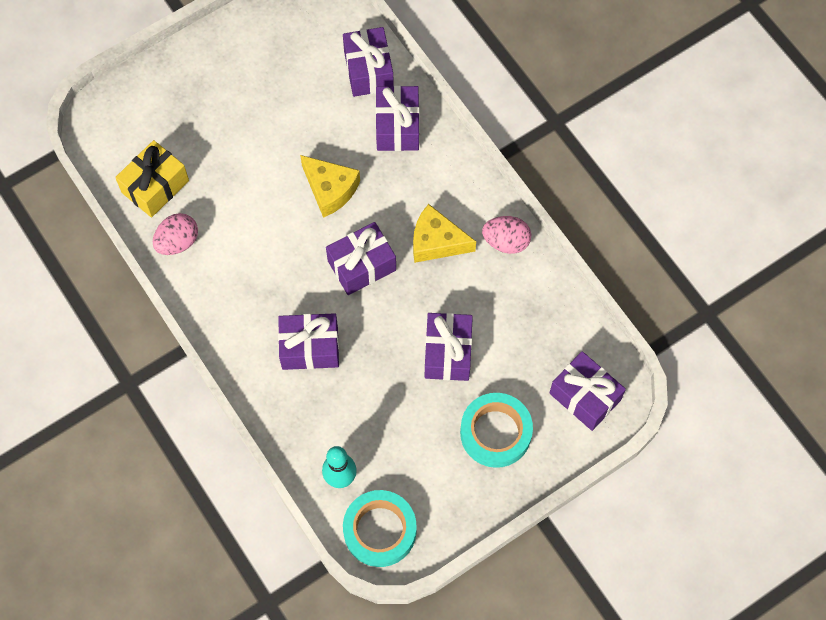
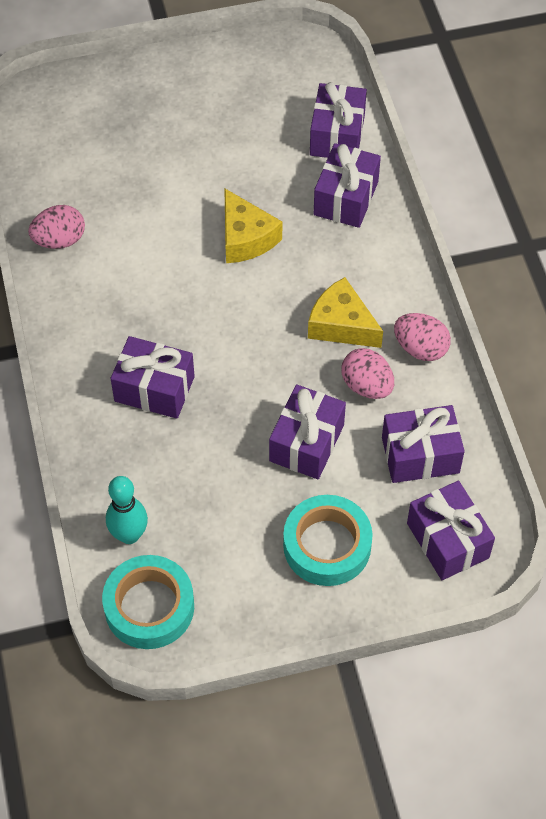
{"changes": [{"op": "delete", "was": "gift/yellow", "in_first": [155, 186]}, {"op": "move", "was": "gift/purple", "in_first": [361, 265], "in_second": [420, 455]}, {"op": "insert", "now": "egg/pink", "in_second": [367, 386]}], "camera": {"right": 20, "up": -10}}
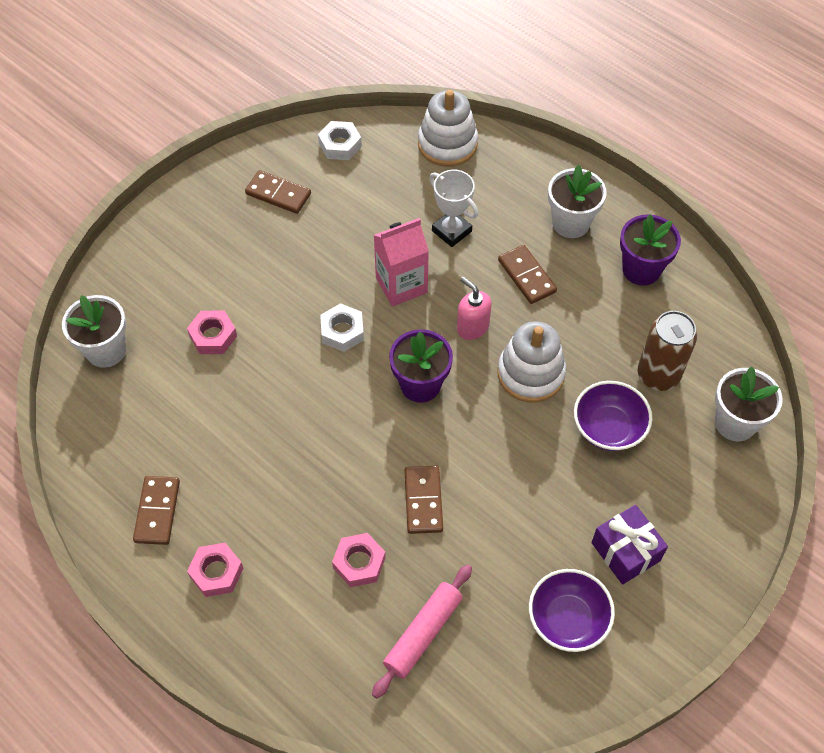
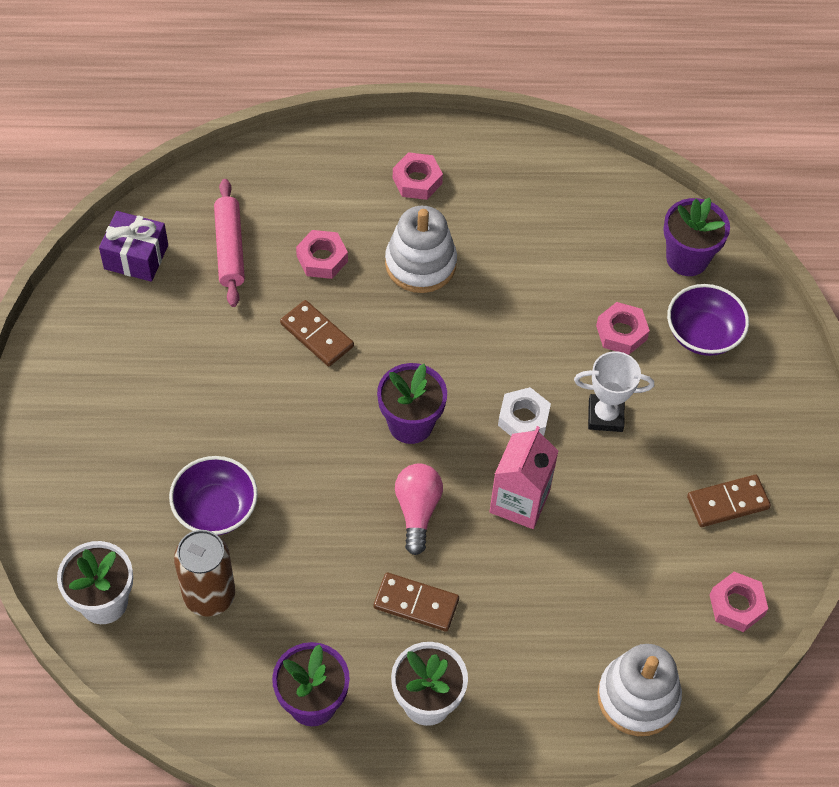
{"changes": [{"op": "recolor", "was": "nut/white", "now": "nut/pink", "in_first": [340, 145], "in_second": [736, 605]}, {"op": "move", "was": "trophy/white", "in_first": [451, 231], "in_second": [605, 416]}, {"op": "replace", "was": "soap dispenser/pink", "now": "light bulb/pink", "in_first": [472, 327], "in_second": [417, 511]}, {"op": "recolor", "was": "flower pot/white", "now": "flower pot/purple", "in_first": [106, 350], "in_second": [687, 258]}, {"op": "move", "was": "stacking toy/white", "in_first": [530, 374], "in_second": [420, 264]}, {"op": "delete", "was": "domino/brown", "in_first": [157, 511]}, {"op": "move", "was": "gift/purple", "in_first": [625, 551], "in_second": [136, 257]}, {"op": "move", "was": "bowl/purple", "in_first": [567, 619], "in_second": [703, 334]}], "camera": {"right": 135, "up": 0}}
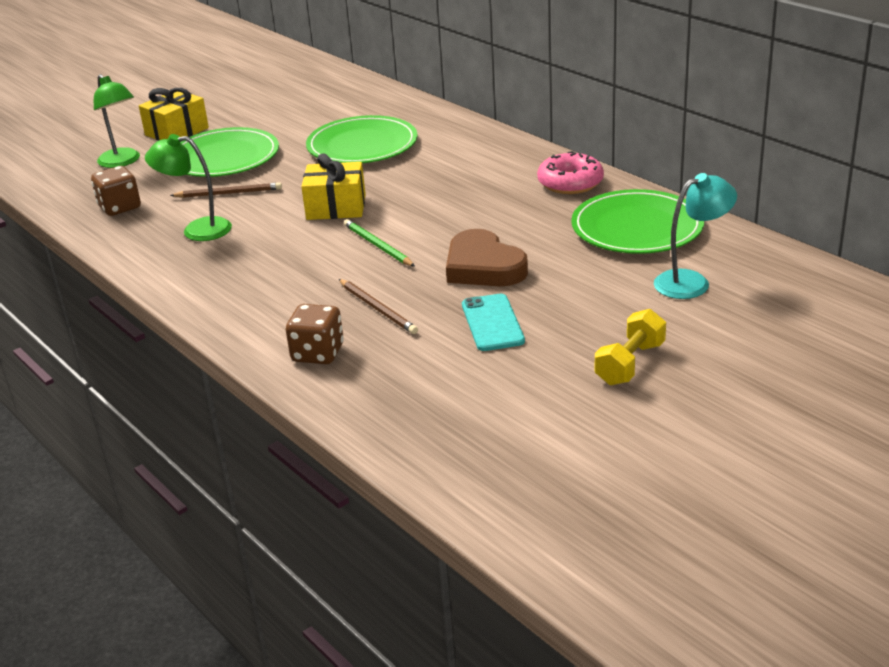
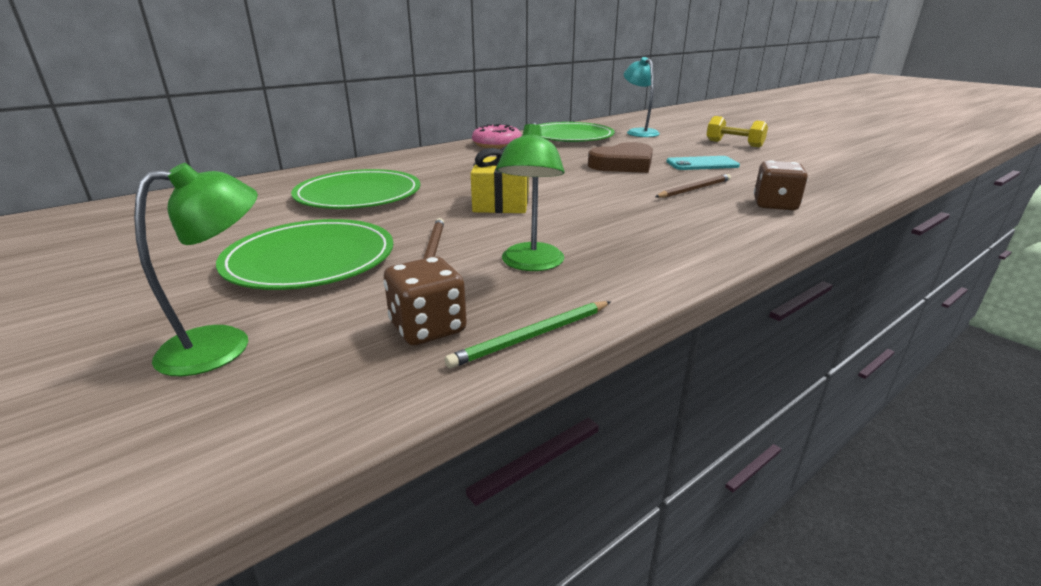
{"changes": [{"op": "delete", "was": "gift/yellow", "in_first": [177, 131]}, {"op": "move", "was": "pencil/green", "in_first": [377, 245], "in_second": [532, 336]}], "camera": {"right": -90, "up": -5}}
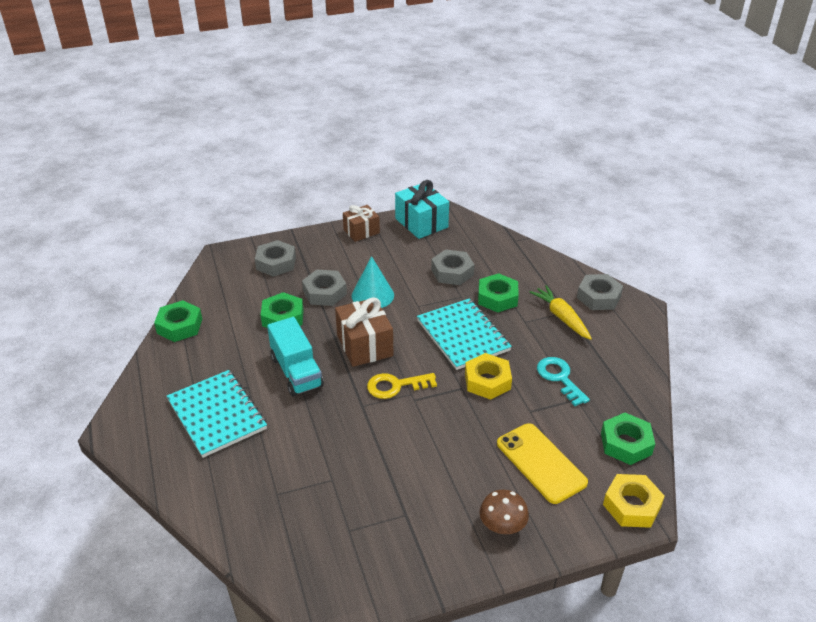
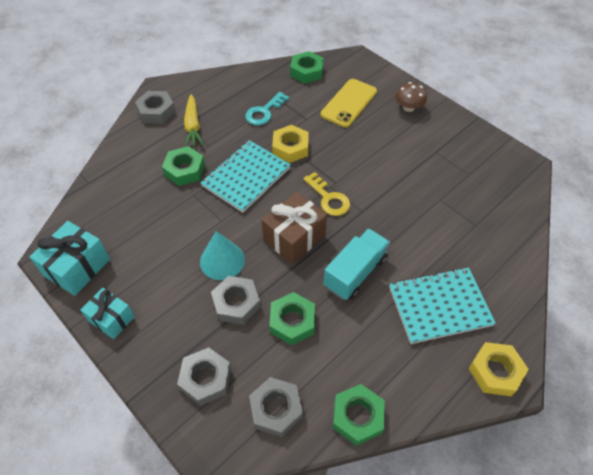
{"changes": [{"op": "recolor", "was": "gift/brown", "now": "gift/turquoise", "in_first": [361, 231], "in_second": [111, 319]}, {"op": "move", "was": "nut/grey", "in_first": [452, 272], "in_second": [276, 409]}, {"op": "rotate", "was": "carrot/yellow", "in_first": [561, 317], "in_second": [193, 126], "clockwise": -45}, {"op": "rotate", "was": "notebook/turquoise", "in_first": [217, 414], "in_second": [439, 306], "clockwise": 45}, {"op": "move", "was": "nut/yellow", "in_first": [632, 505], "in_second": [495, 371]}], "camera": {"right": -115, "up": 15}}
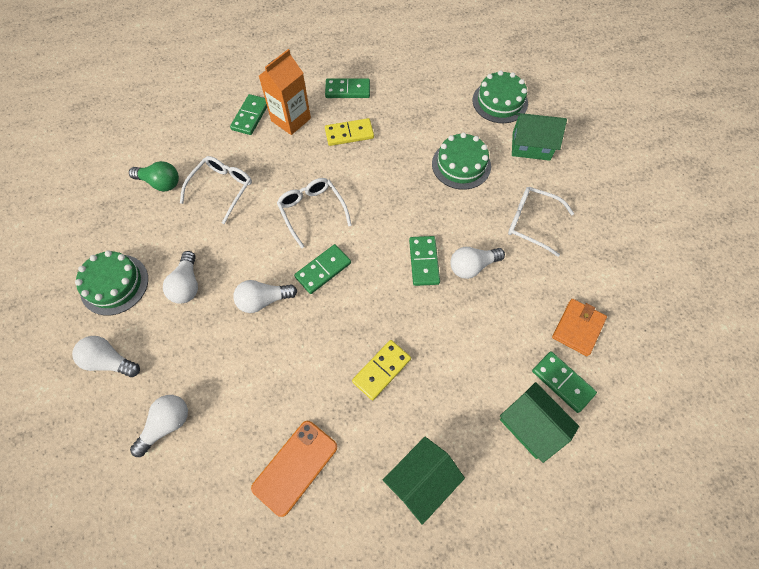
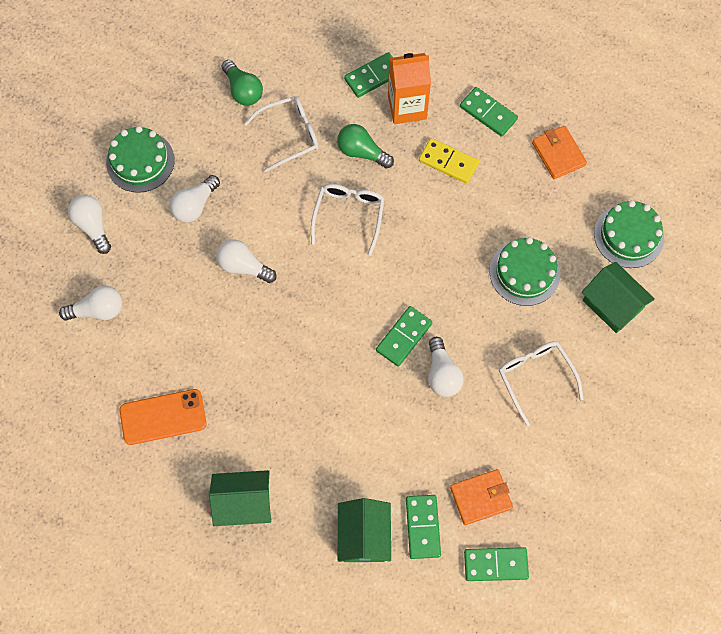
{"changes": [{"op": "move", "was": "domino/green", "in_first": [323, 270], "in_second": [495, 564]}, {"op": "rotate", "was": "light bulb/white", "in_first": [472, 266], "in_second": [442, 374], "clockwise": -120}, {"op": "delete", "was": "domino/yellow", "in_first": [381, 370]}, {"op": "insert", "now": "light bulb/green", "in_second": [362, 152]}, {"op": "insert", "now": "wallet/orange", "in_second": [558, 154]}], "camera": {"right": 40, "up": 5}}
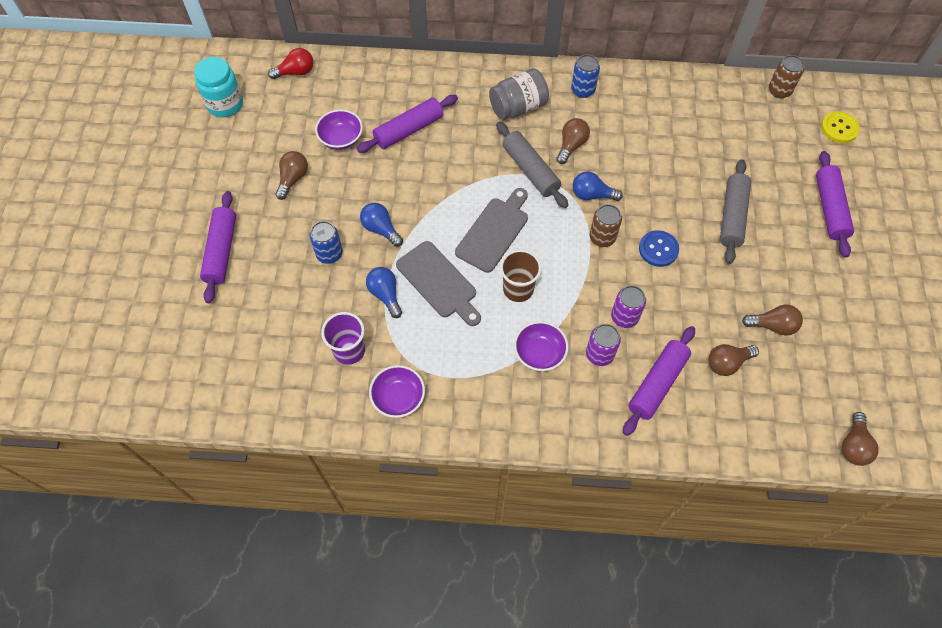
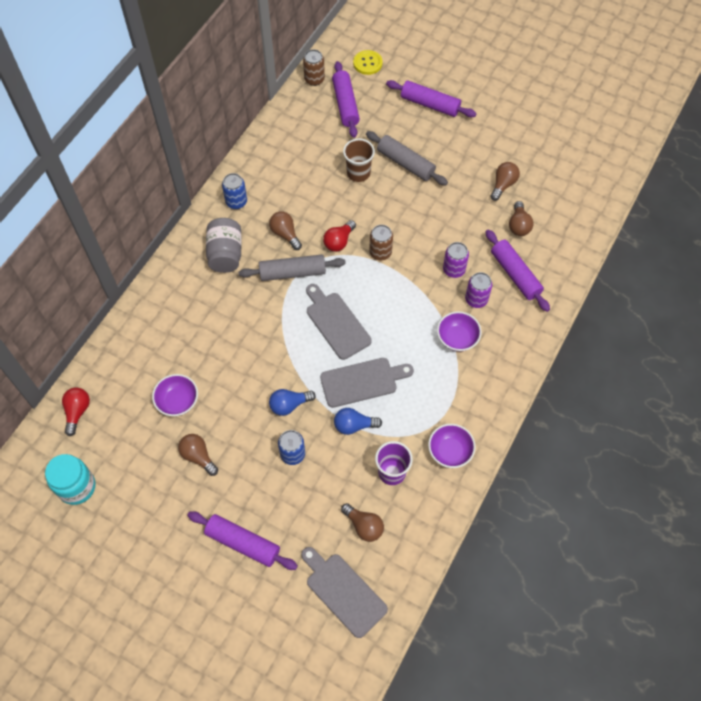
{"changes": [{"op": "move", "was": "rolling pin/purple", "in_first": [409, 130], "in_second": [345, 104]}, {"op": "recolor", "was": "light bulb/blue", "now": "light bulb/red", "in_first": [592, 195], "in_second": [339, 241]}, {"op": "delete", "was": "button/blue", "in_first": [658, 249]}, {"op": "move", "was": "cup/brown", "in_first": [518, 289], "in_second": [358, 173]}, {"op": "move", "was": "light bulb/brown", "in_first": [853, 445], "in_second": [364, 526]}, {"op": "insert", "now": "cutting board/grey", "in_second": [343, 592]}], "camera": {"right": -65, "up": 0}}
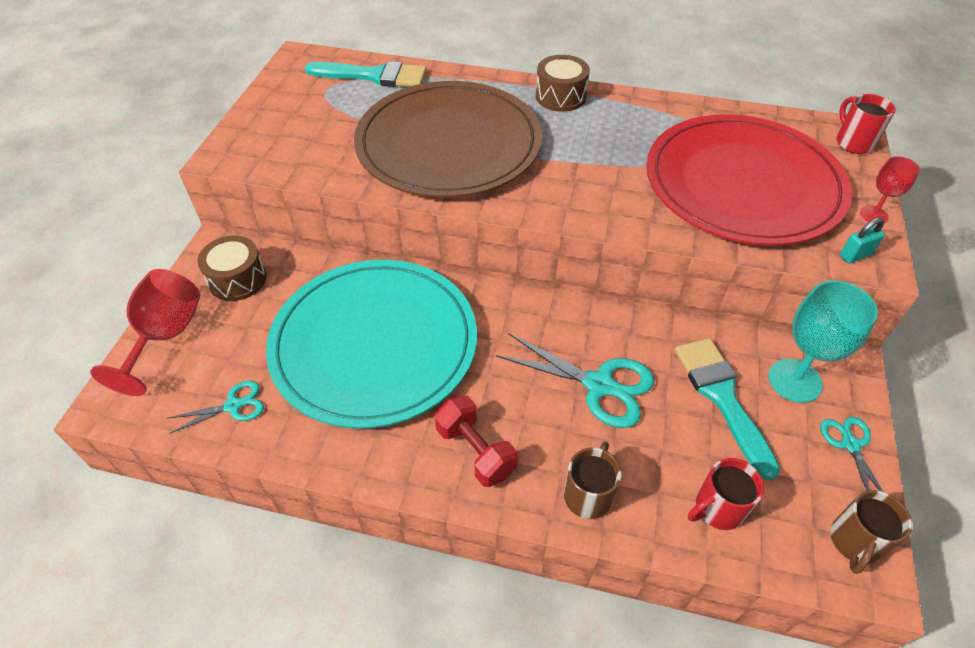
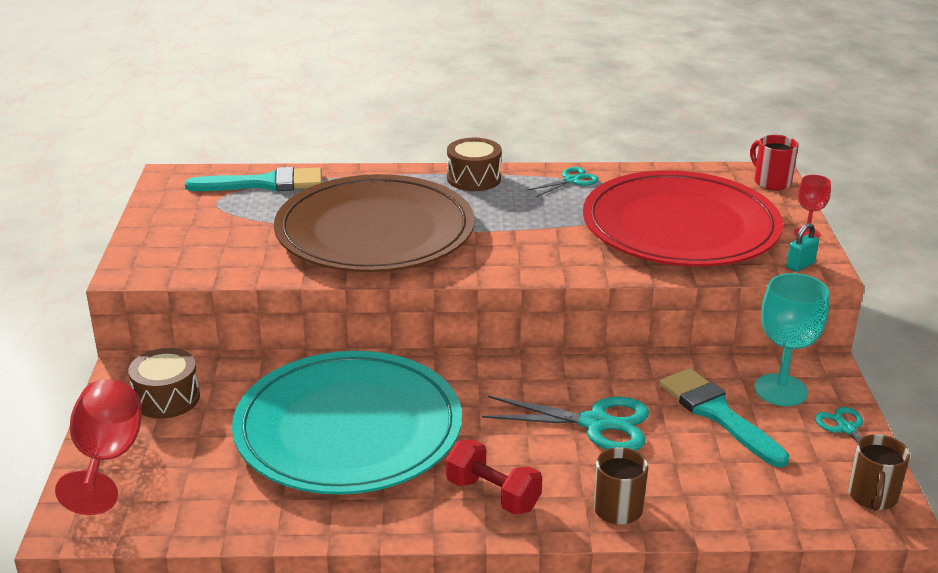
{"changes": [{"op": "move", "was": "scissors/turquoise", "in_first": [233, 405], "in_second": [571, 180]}, {"op": "delete", "was": "mug/red", "in_first": [717, 509]}], "camera": {"right": -15, "up": -20}}
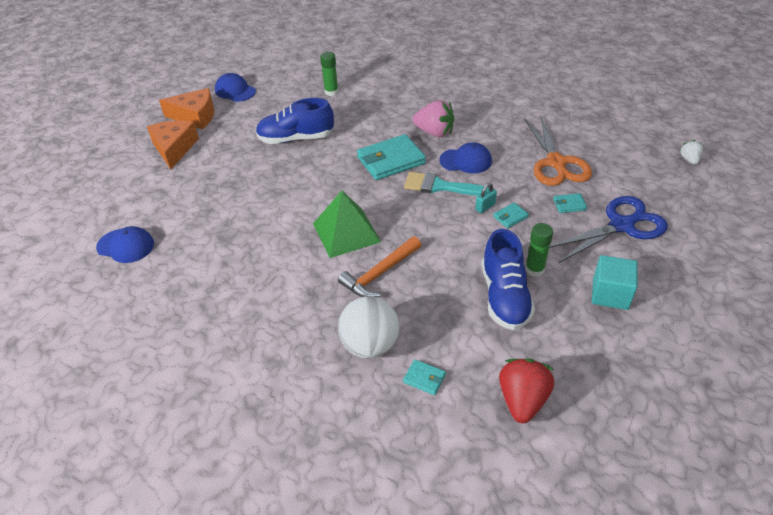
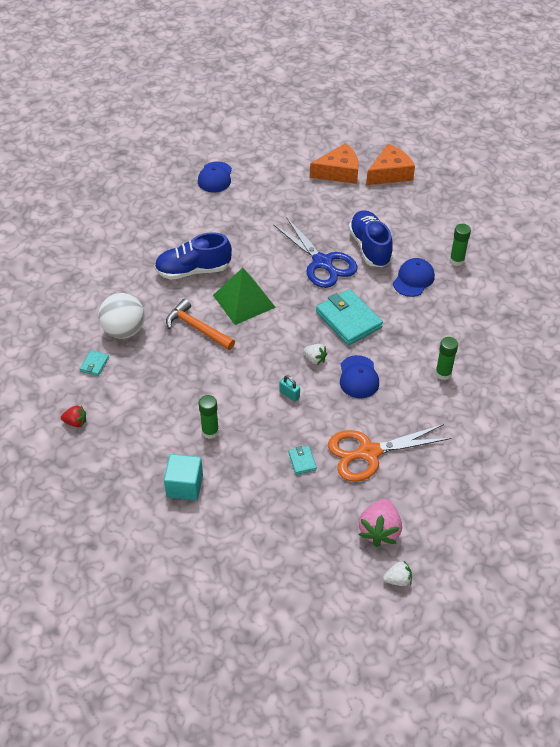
{"changes": [{"op": "move", "was": "cap/blue", "in_first": [235, 91], "in_second": [413, 279]}, {"op": "rotate", "was": "cheese/orange", "in_first": [195, 116], "in_second": [390, 173], "clockwise": -120}, {"op": "move", "was": "strawberry/pink", "in_first": [434, 132], "in_second": [379, 531]}, {"op": "replace", "was": "brush/turquoise", "now": "strawberry/white", "in_first": [439, 186], "in_second": [315, 359]}, {"op": "move", "was": "scissors/blue", "in_first": [621, 225], "in_second": [322, 262]}, {"op": "delete", "was": "wallet/turquoise", "in_first": [510, 217]}, {"op": "move", "was": "shoe/blue", "in_first": [504, 297], "in_second": [193, 270]}, {"op": "resize", "was": "strawberry/red", "in_first": [522, 400], "in_second": [76, 422], "ratio": 0.54}, {"op": "insert", "now": "glue stick/green", "in_second": [443, 373]}], "camera": {"right": 80, "up": 5}}
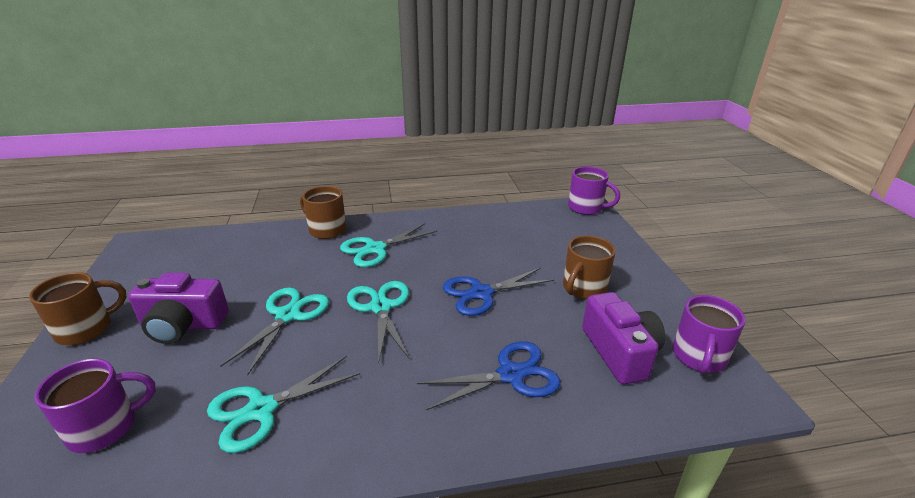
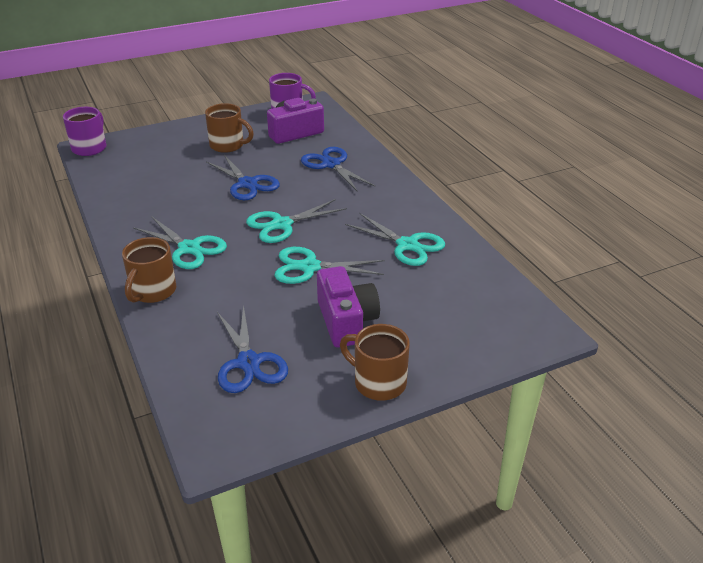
{"changes": [{"op": "delete", "was": "mug/purple", "in_first": [105, 427]}, {"op": "insert", "now": "scissors/blue", "in_second": [249, 362]}], "camera": {"right": -105, "up": 5}}
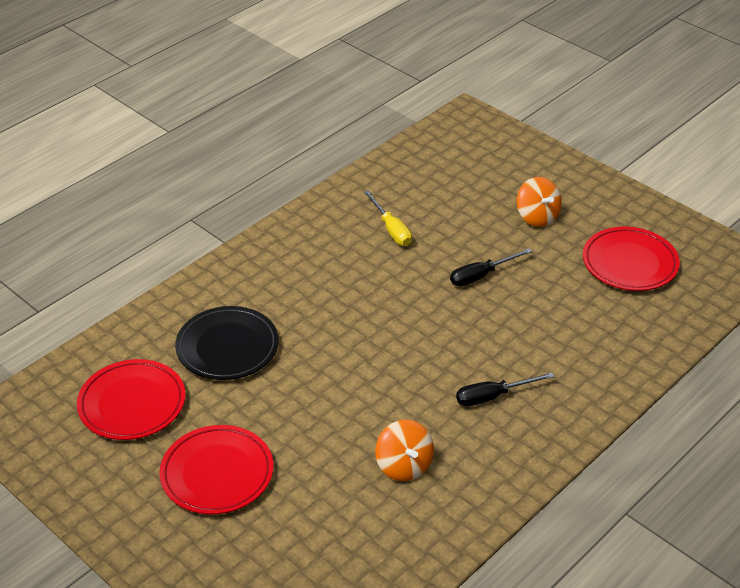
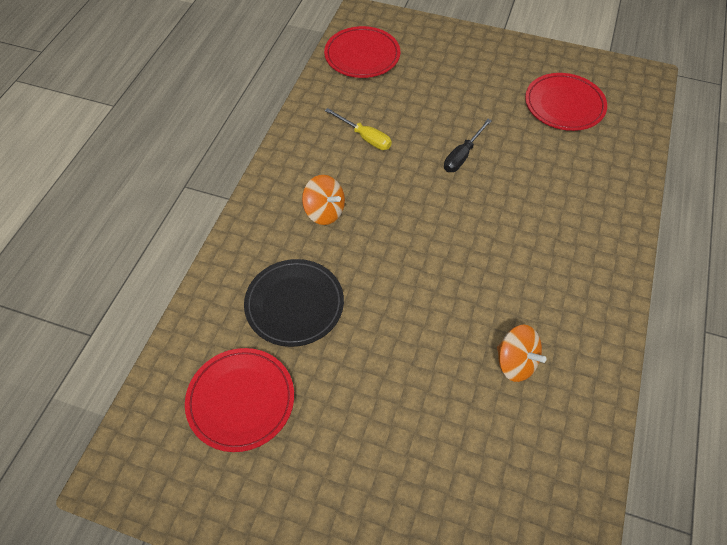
{"changes": [{"op": "move", "was": "spinning top/orange", "in_first": [537, 217], "in_second": [324, 212]}, {"op": "delete", "was": "screwdriver/black", "in_first": [493, 396]}, {"op": "move", "was": "plate/red", "in_first": [217, 473], "in_second": [362, 55]}], "camera": {"right": -25, "up": 15}}
